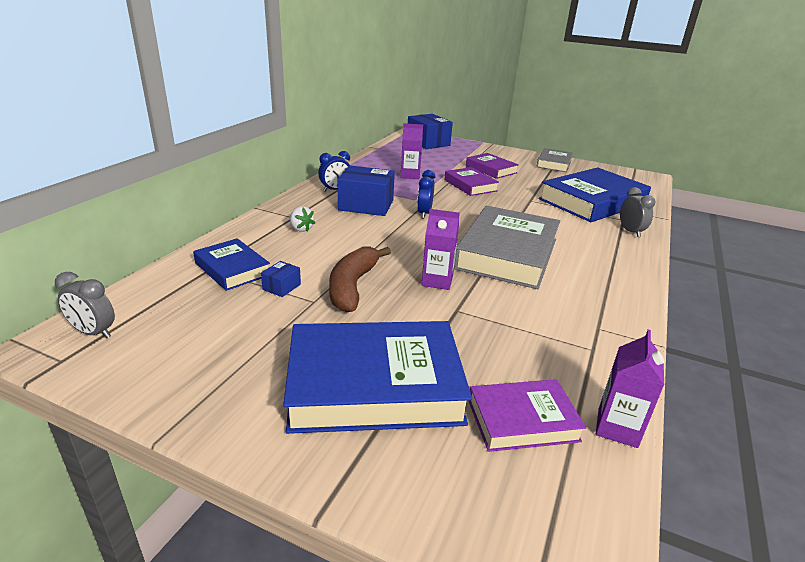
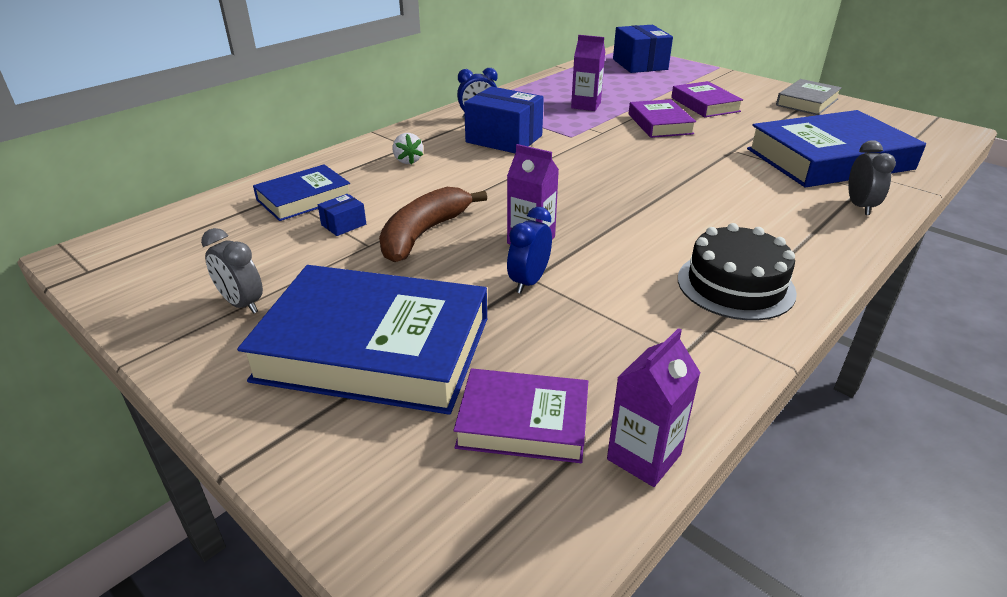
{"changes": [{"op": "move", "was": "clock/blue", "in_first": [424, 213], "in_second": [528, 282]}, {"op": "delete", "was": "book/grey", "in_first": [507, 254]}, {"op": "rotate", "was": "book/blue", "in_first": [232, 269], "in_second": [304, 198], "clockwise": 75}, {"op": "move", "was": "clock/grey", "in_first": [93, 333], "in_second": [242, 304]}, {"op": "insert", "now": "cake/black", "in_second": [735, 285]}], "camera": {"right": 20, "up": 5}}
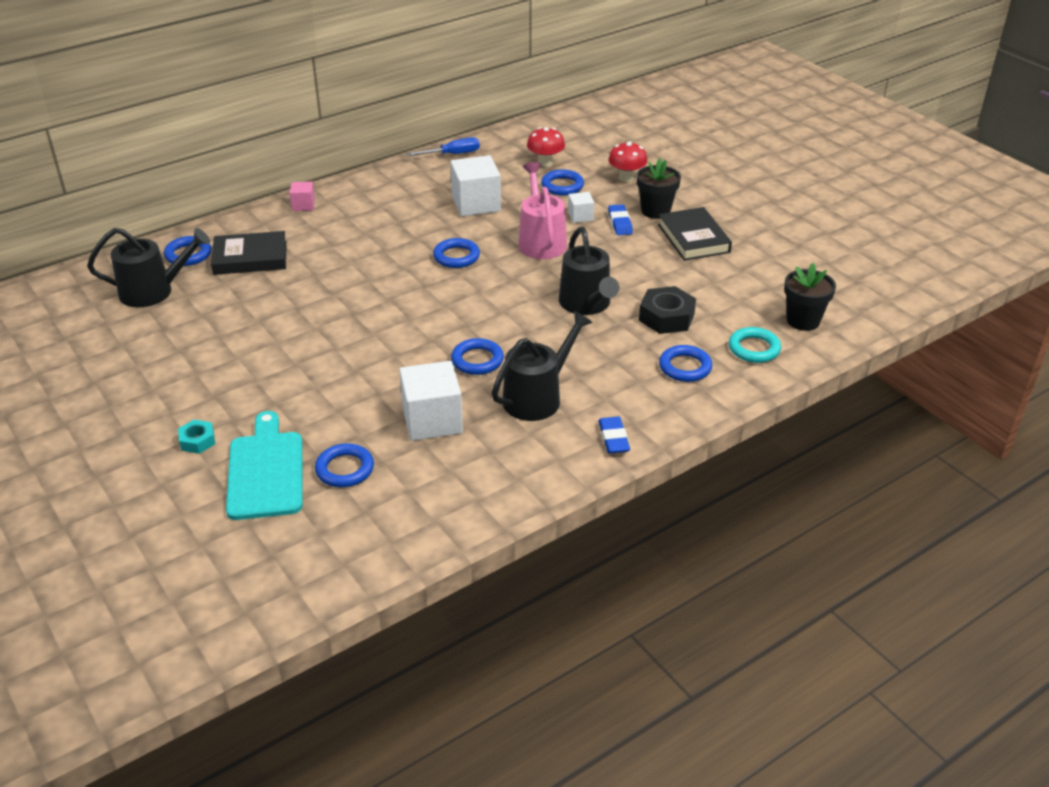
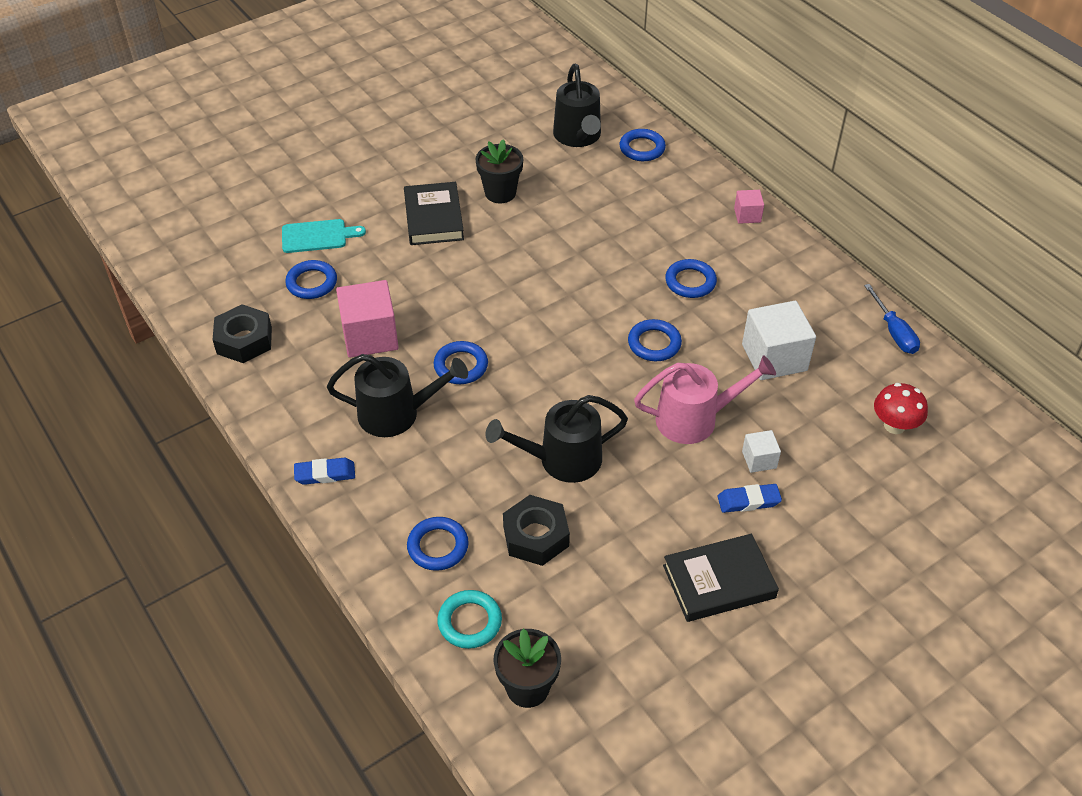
{"changes": [{"op": "delete", "was": "mushroom/red", "in_first": [626, 178]}, {"op": "move", "was": "flower pot/black", "in_first": [655, 211], "in_second": [500, 193]}, {"op": "move", "was": "ring/blue", "in_first": [562, 186], "in_second": [690, 282]}, {"op": "move", "was": "book/black", "in_first": [250, 258], "in_second": [434, 218]}, {"op": "rotate", "was": "watering can/black", "in_first": [537, 397], "in_second": [396, 413], "clockwise": -45}, {"op": "recolor", "was": "cube/white", "now": "cube/pink", "in_first": [432, 420], "in_second": [370, 336]}, {"op": "resize", "was": "cutting board/turquoise", "in_first": [266, 471], "in_second": [317, 236], "ratio": 0.65}, {"op": "delete", "was": "nut/turquoise", "in_first": [197, 441]}, {"op": "insert", "now": "nut/black", "in_second": [244, 340]}], "camera": {"right": 90, "up": 10}}
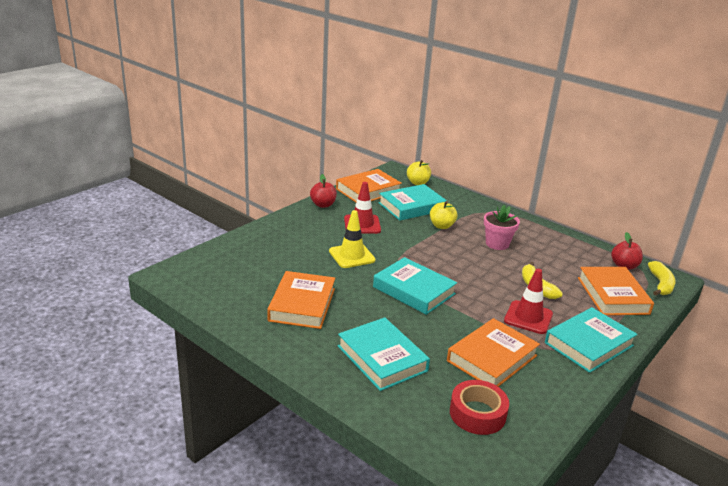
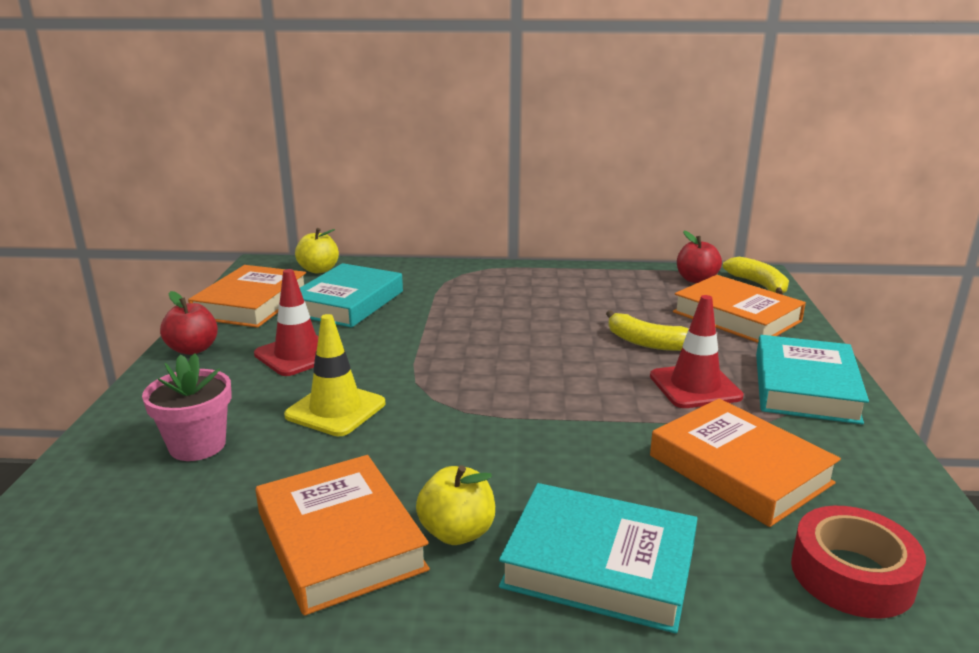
{"changes": [{"op": "move", "was": "apple/yellow", "in_first": [441, 226], "in_second": [457, 532]}, {"op": "move", "was": "flower pot/pink", "in_first": [497, 244], "in_second": [197, 445]}, {"op": "delete", "was": "book/turquoise", "in_first": [414, 290]}, {"op": "rotate", "was": "book/orange", "in_first": [492, 358], "in_second": [739, 469], "clockwise": -45}], "camera": {"right": -35, "up": -5}}
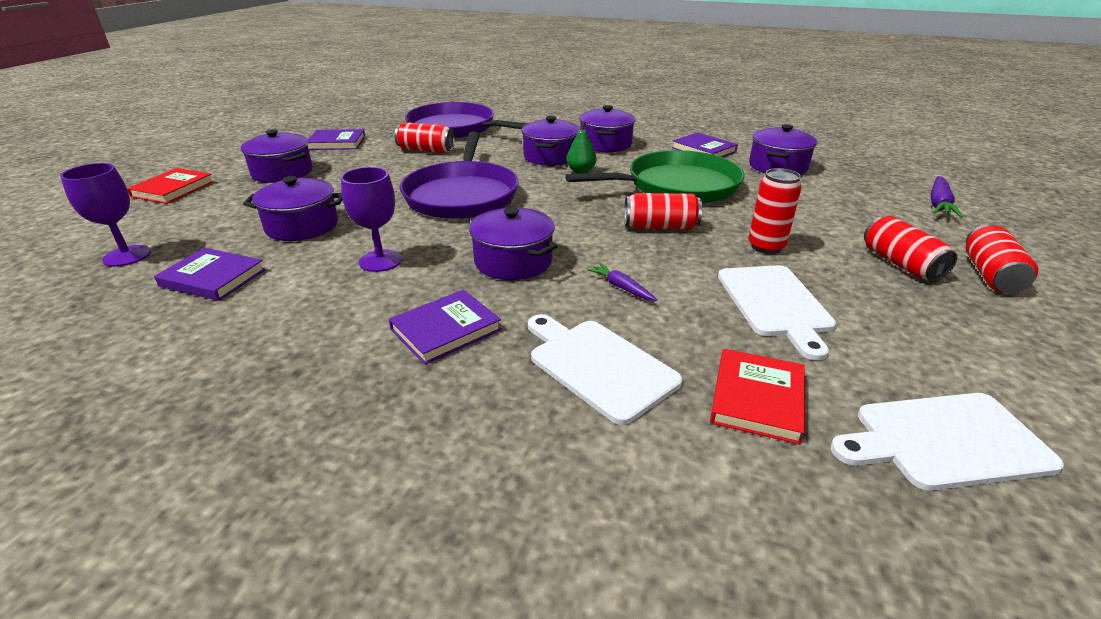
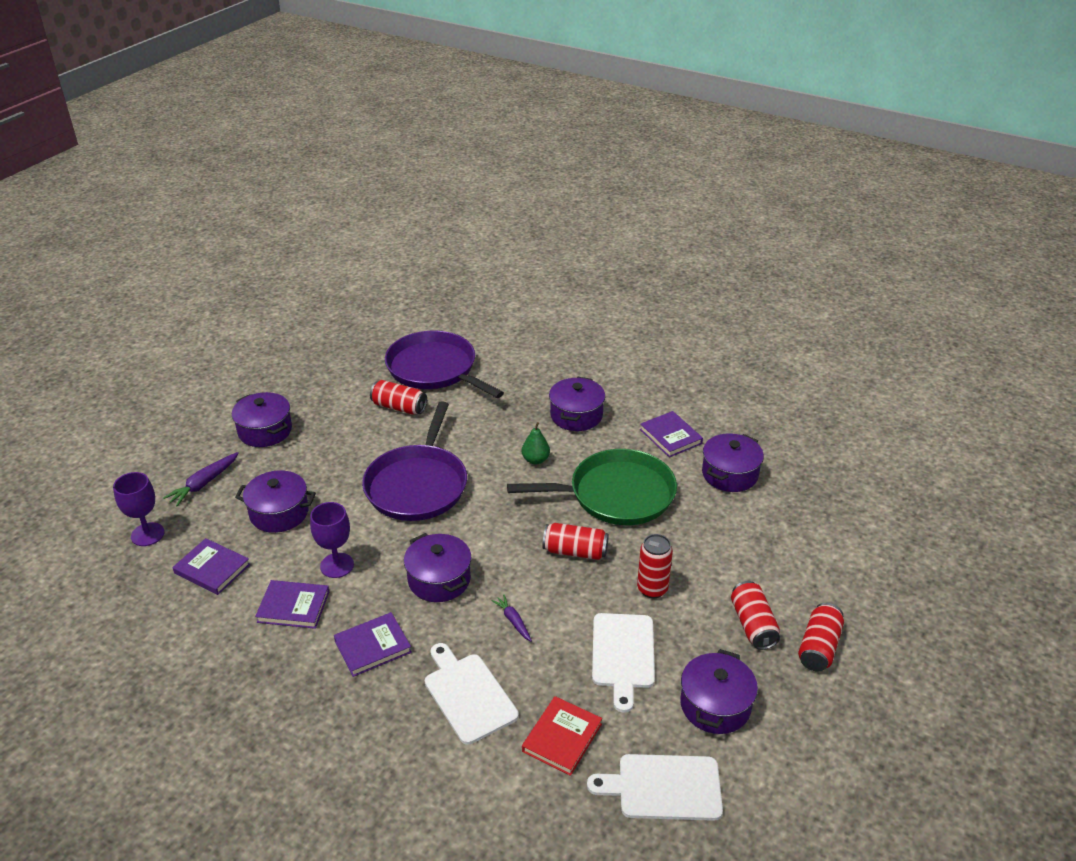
{"changes": [{"op": "move", "was": "pot/purple", "in_first": [550, 157], "in_second": [715, 705]}, {"op": "move", "was": "book/purple", "in_first": [337, 143], "in_second": [293, 606]}, {"op": "delete", "was": "book/red", "in_first": [173, 189]}, {"op": "move", "was": "carrot/purple", "in_first": [939, 204], "in_second": [204, 484]}], "camera": {"right": 10, "up": 5}}
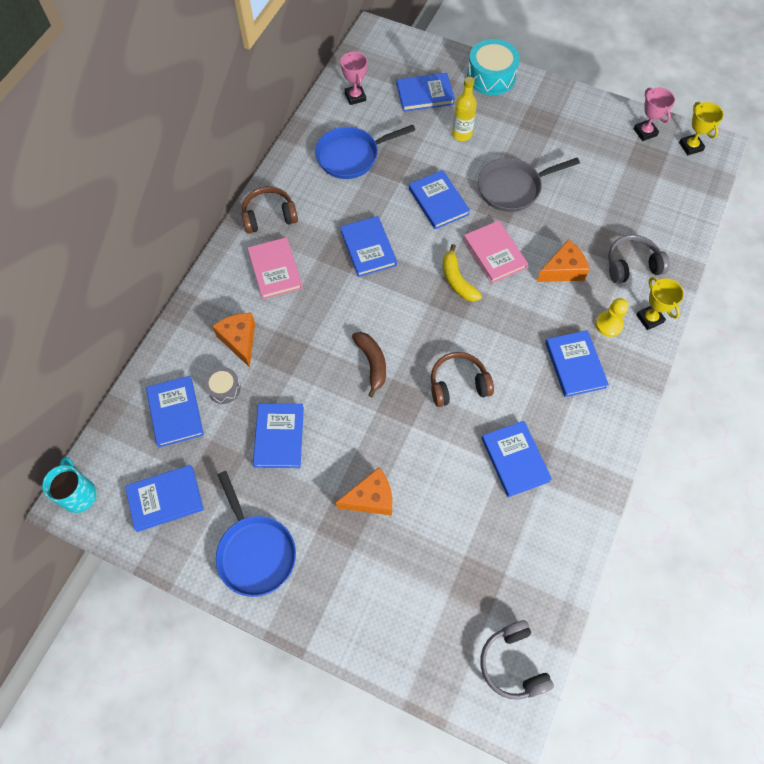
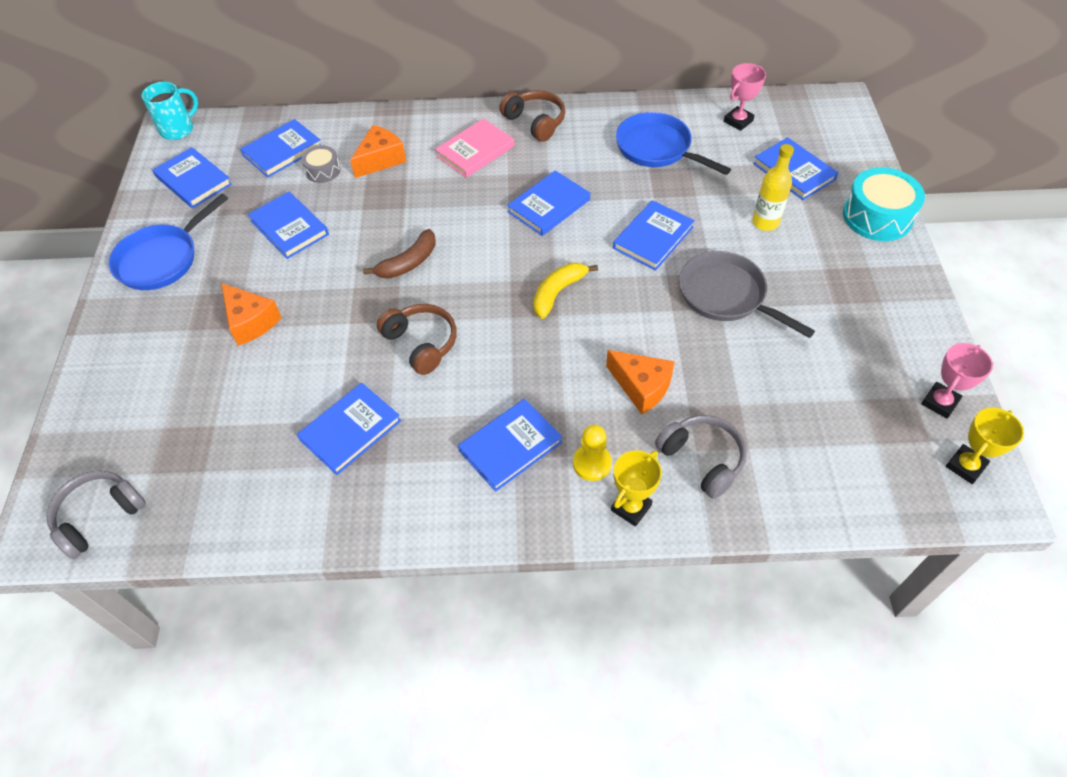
{"changes": [{"op": "delete", "was": "book/pink", "in_first": [494, 253]}, {"op": "rotate", "was": "book/blue", "in_first": [279, 437], "in_second": [289, 228], "clockwise": 75}], "camera": {"right": 65, "up": -10}}
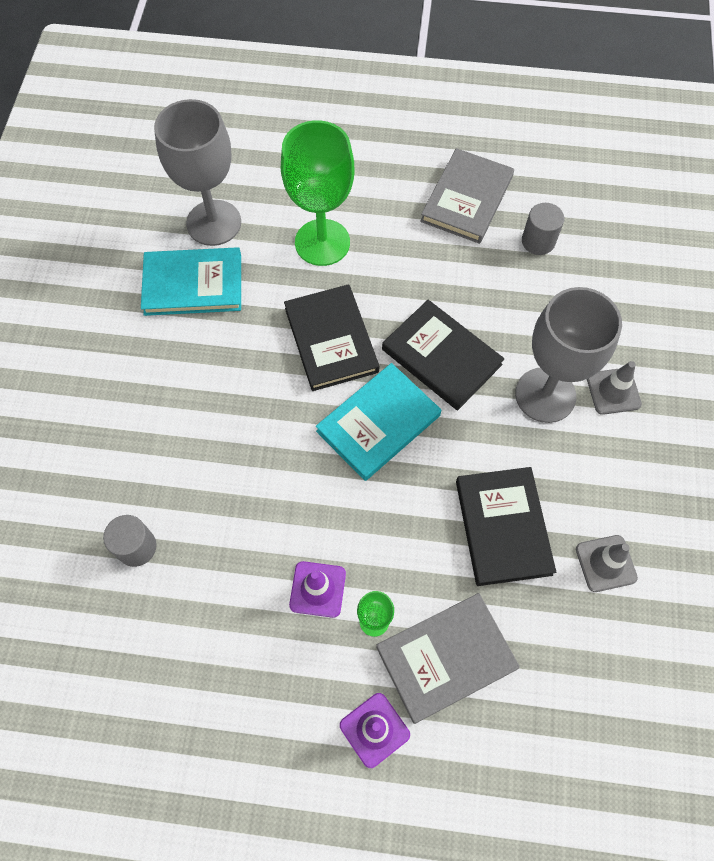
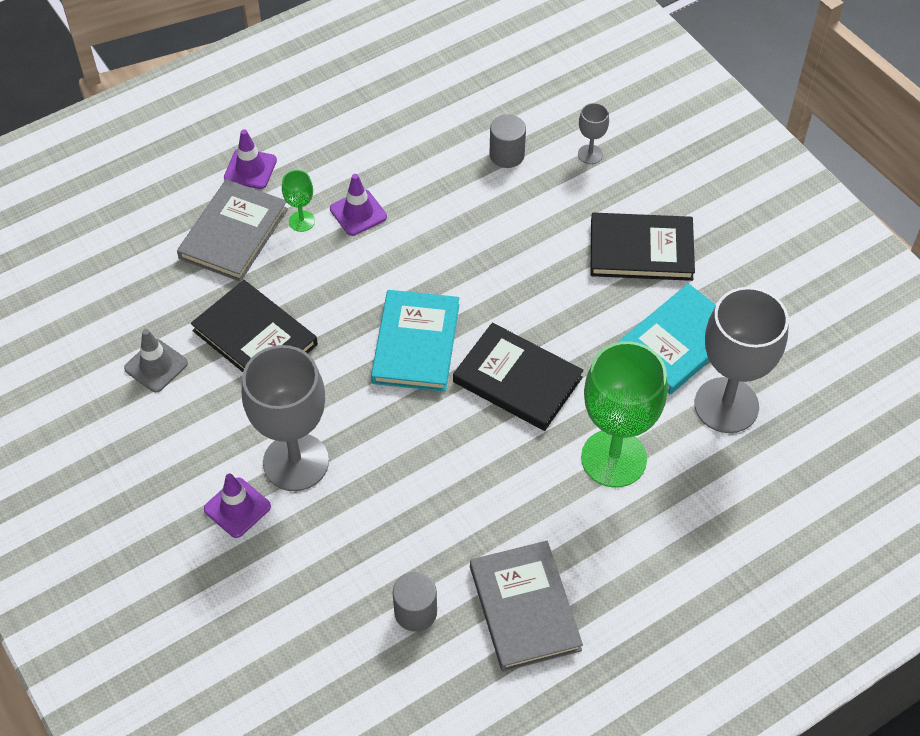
{"changes": [{"op": "move", "was": "book/black", "in_first": [441, 357], "in_second": [641, 250]}, {"op": "recolor", "was": "traffic cone/grey", "now": "traffic cone/purple", "in_first": [613, 391], "in_second": [237, 508]}, {"op": "insert", "now": "goblet/grey", "in_second": [590, 154]}], "camera": {"right": 140, "up": -10}}
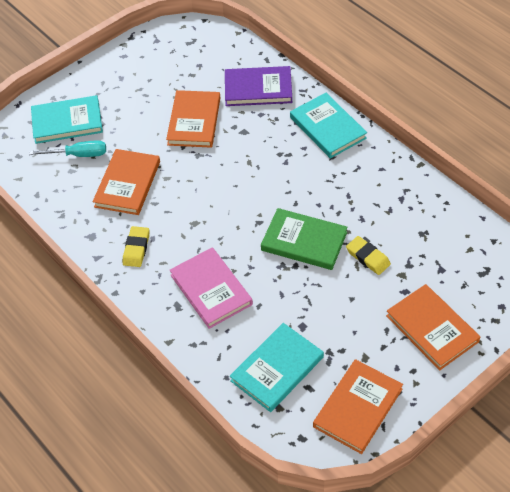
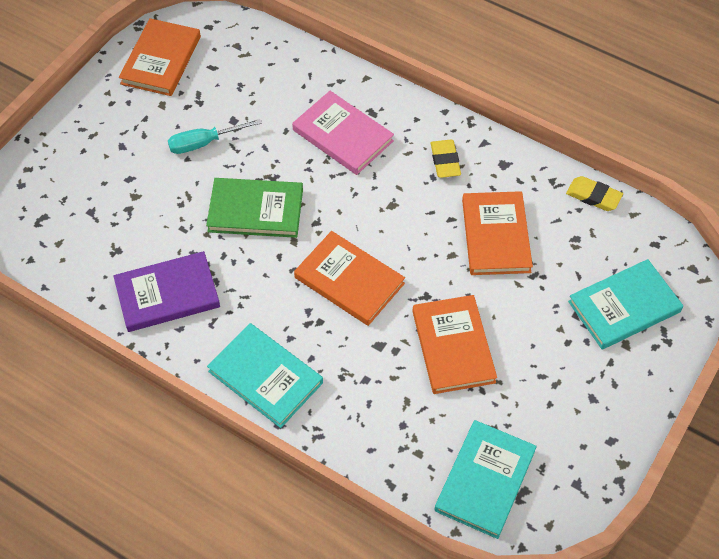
{"changes": [{"op": "move", "was": "book/purple", "in_first": [258, 89], "in_second": [167, 294]}, {"op": "move", "was": "screwdriver/turquoise", "in_first": [78, 155], "in_second": [204, 143]}, {"op": "move", "was": "eraser/yellow", "in_first": [368, 257], "in_second": [593, 196]}, {"op": "move", "was": "book/orange", "in_first": [432, 328], "in_second": [349, 280]}, {"op": "move", "was": "book/turquoise", "in_first": [277, 369], "in_second": [485, 480]}], "camera": {"right": 160, "up": 5}}
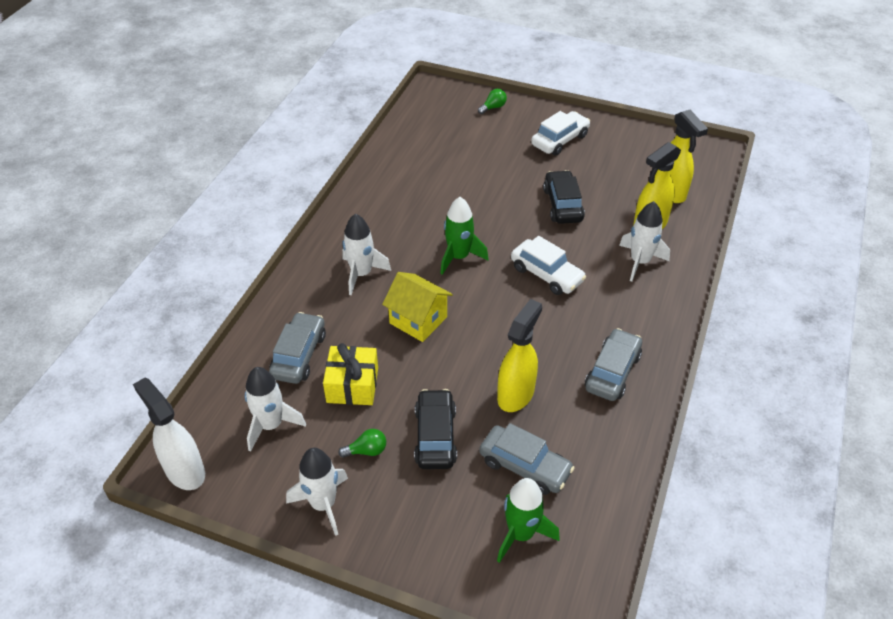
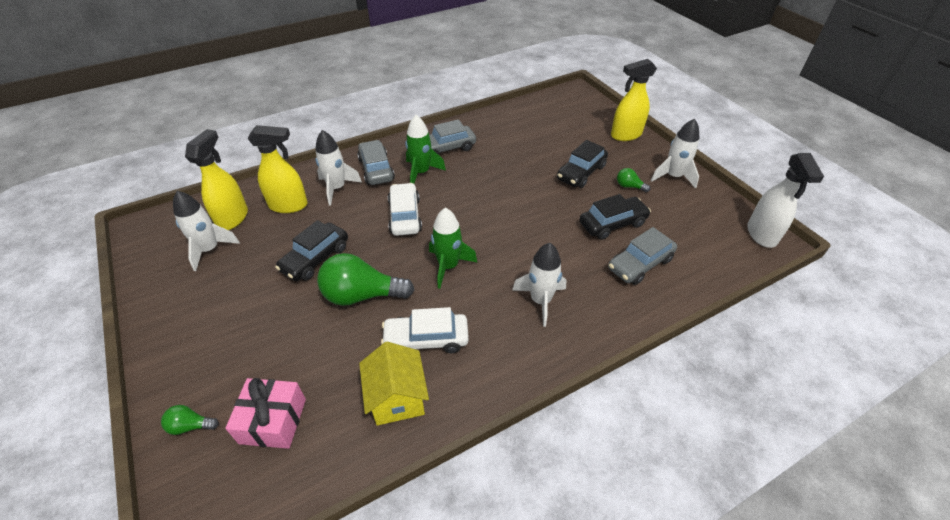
{"changes": [{"op": "move", "was": "car/white", "in_first": [559, 140], "in_second": [426, 340]}, {"op": "move", "was": "house/yellow", "in_first": [418, 320], "in_second": [397, 398]}, {"op": "move", "was": "spray bottle/yellow", "in_first": [516, 394], "in_second": [625, 135]}, {"op": "replace", "was": "gift/yellow", "now": "car/black", "in_first": [352, 385], "in_second": [612, 224]}, {"op": "move", "was": "rocket/white", "in_first": [271, 425], "in_second": [209, 250]}, {"op": "move", "was": "car/grey", "in_first": [525, 466], "in_second": [376, 169]}, {"op": "move", "was": "rocket/green", "in_first": [521, 534], "in_second": [421, 172]}, {"op": "insert", "now": "light bulb/green", "in_second": [362, 295]}, {"op": "insert", "now": "gift/pink", "in_second": [273, 421]}], "camera": {"right": -140, "up": 0}}
